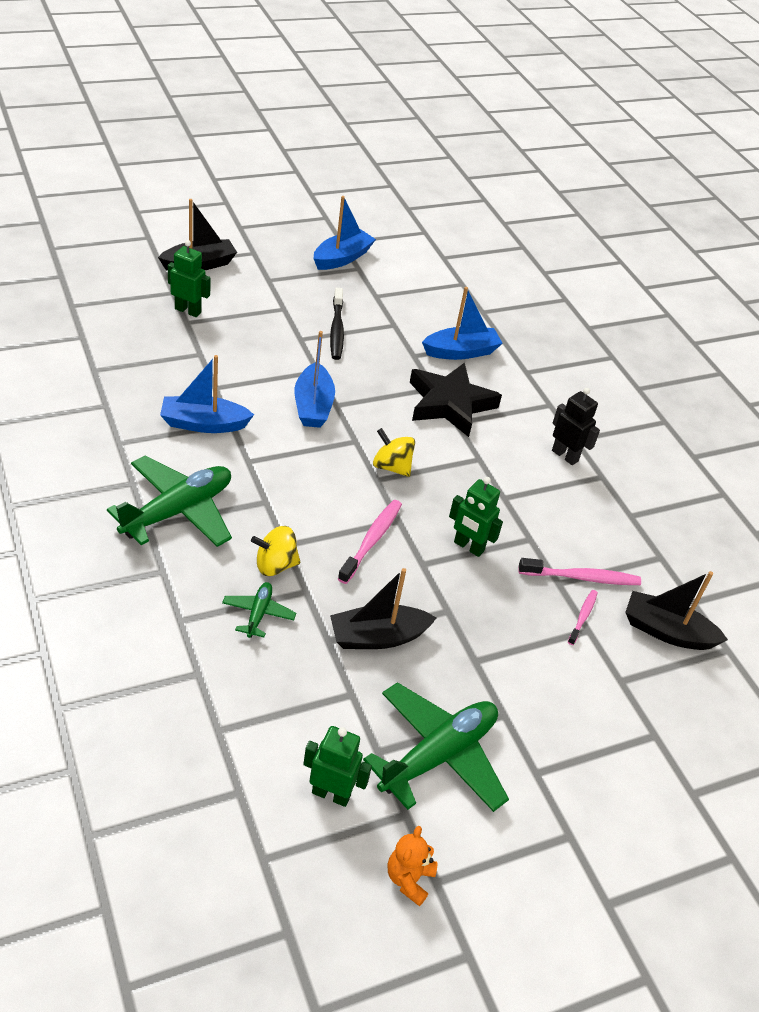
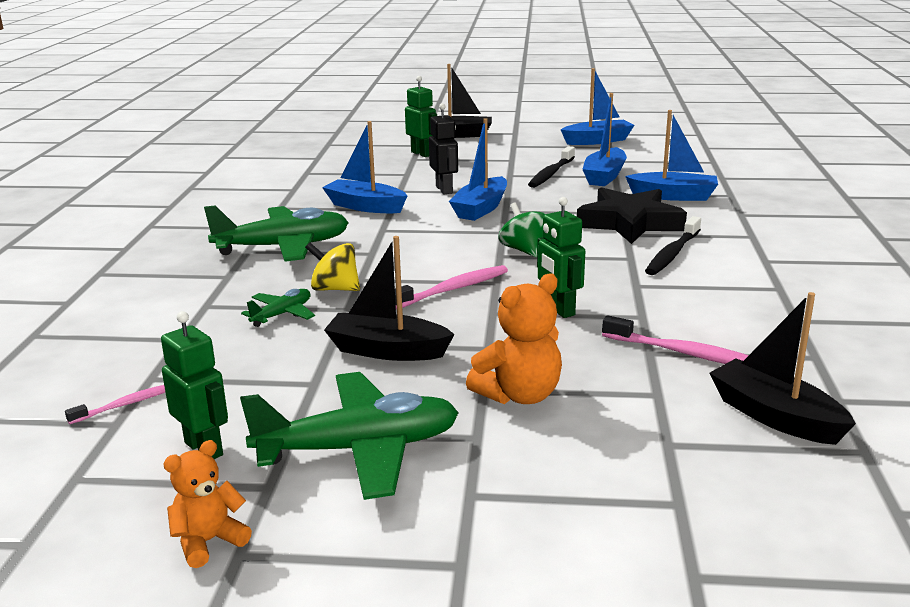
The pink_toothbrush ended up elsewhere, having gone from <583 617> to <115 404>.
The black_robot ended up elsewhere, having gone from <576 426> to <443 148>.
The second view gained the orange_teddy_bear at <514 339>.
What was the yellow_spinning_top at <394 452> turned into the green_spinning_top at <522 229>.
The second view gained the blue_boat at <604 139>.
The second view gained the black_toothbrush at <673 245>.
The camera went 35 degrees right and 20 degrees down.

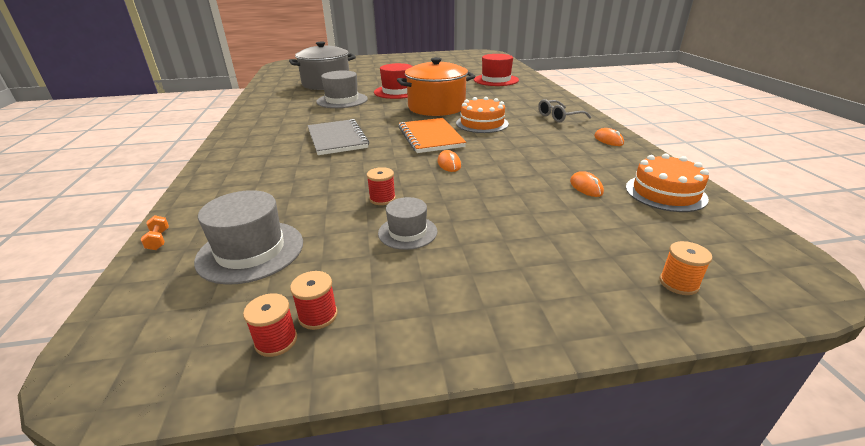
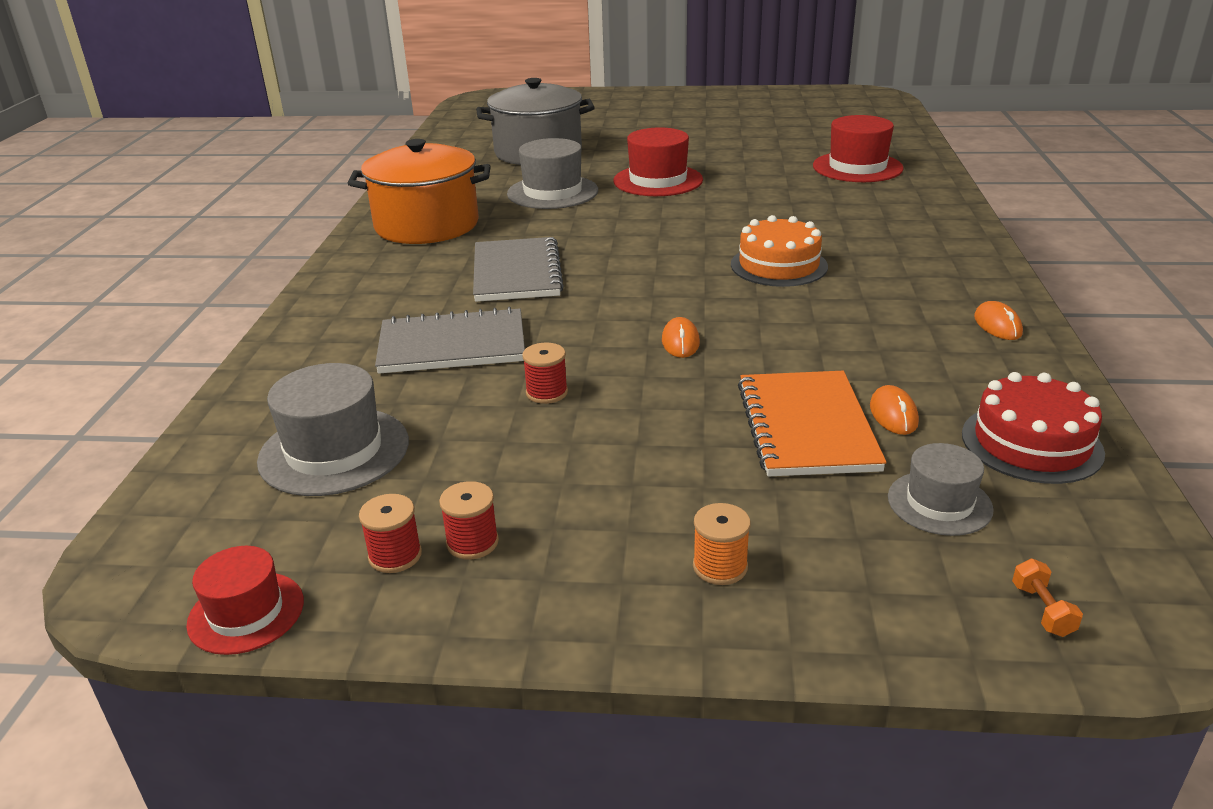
The second view gained the red_hat at <245 600>.
The orange_pot ended up elsewhere, having gone from <436 86> to <419 191>.
The second view gained the grey_notebook at <450 340>.
The red_spool ended up elsewhere, having gone from <270 325> to <469 520>.
The orange_spool ended up elsewhere, having gone from <686 268> to <722 544>.
The orange_notebook ended up elsewhere, having gone from <432 135> to <812 423>.
The grey_hat ended up elsewhere, having gone from <407 223> to <941 489>.
What was the orange_cake at <667 183> turned into the red_cake at <1033 428>.
The orange_dumbbell ended up elsewhere, having gone from <155 232> to <1047 598>.
The second view lost the grey_glasses at <564 110>.
The camera went 15 degrees right and 0 degrees up.

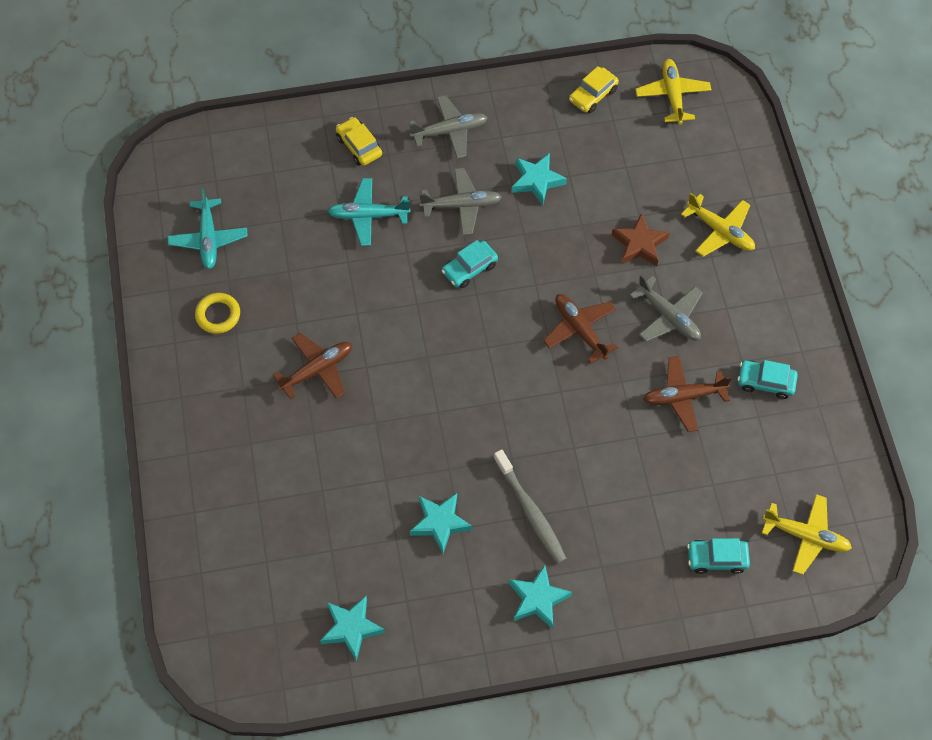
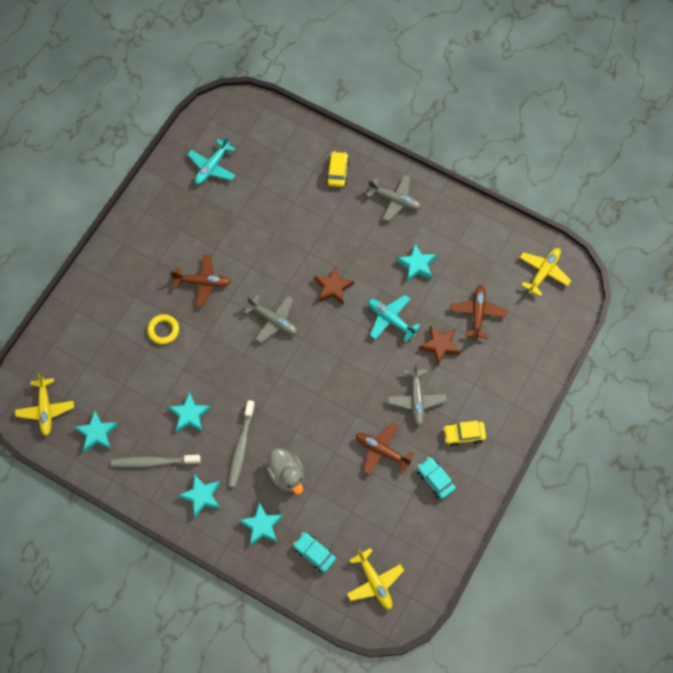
The yellow_plane ended up elsewhere, having gone from <718 225> to <44 404>.
The second view gained the grey_toothbrush at <156 461>.
The yellow_ring ended up elsewhere, having gone from <217 313> to <163 329>.
The second view gained the turquoise_star at <261 524>.
The grey_plane ended up elsewhere, having gone from <460 201> to <270 319>.
The second view gained the grey_duck at <285 471>.
Where the turquoise_car stood at <469 264>, the brown_star came to stand at <334 285>.
The turquoise_plane ended up elsewhere, having gone from <369 212> to <394 318>.
The yellow_car ended up elsewhere, having gone from <594 89> to <464 433>.
The brown_plane ended up elsewhere, having gone from <580 329> to <478 312>.
The camera went 40 degrees right and 5 degrees up.

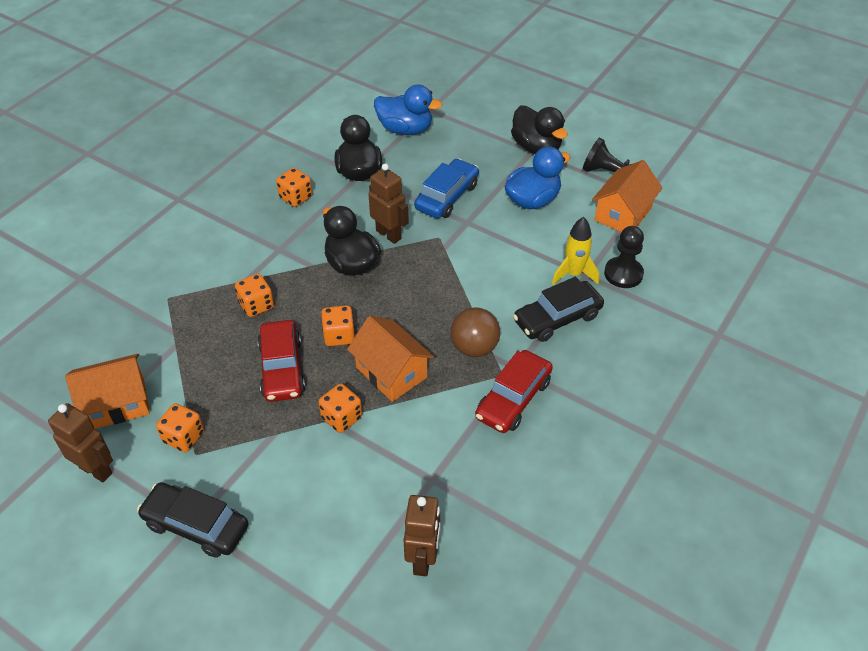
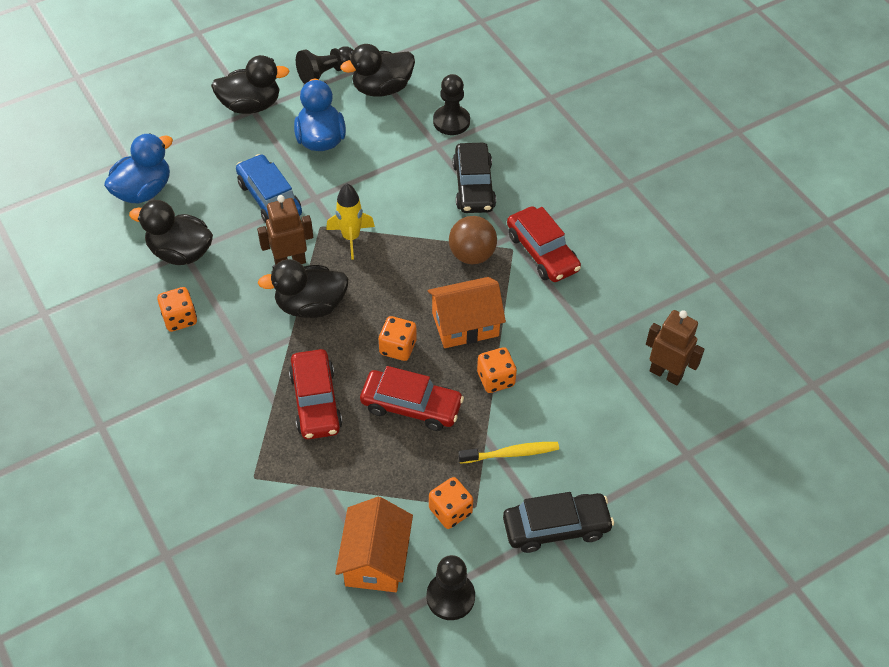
Where the orange_dice stood at <254 295>, the red_car came to stand at <315 394>.
The yellow_rocket ended up elsewhere, having gone from <575 251> to <350 221>.
Where the orange_house stood at <627 196>, the black_duck came to stand at <377 70>.
Where the brown_robot stood at <80 443>, the black_pawn came to stand at <451 587>.
The second view gained the yellow_toothbrush at <508 453>.
The black_car at <193 520> ended up facing another way, 150 degrees counterclockwise from before.
The camera went 65 degrees left and 5 degrees up.

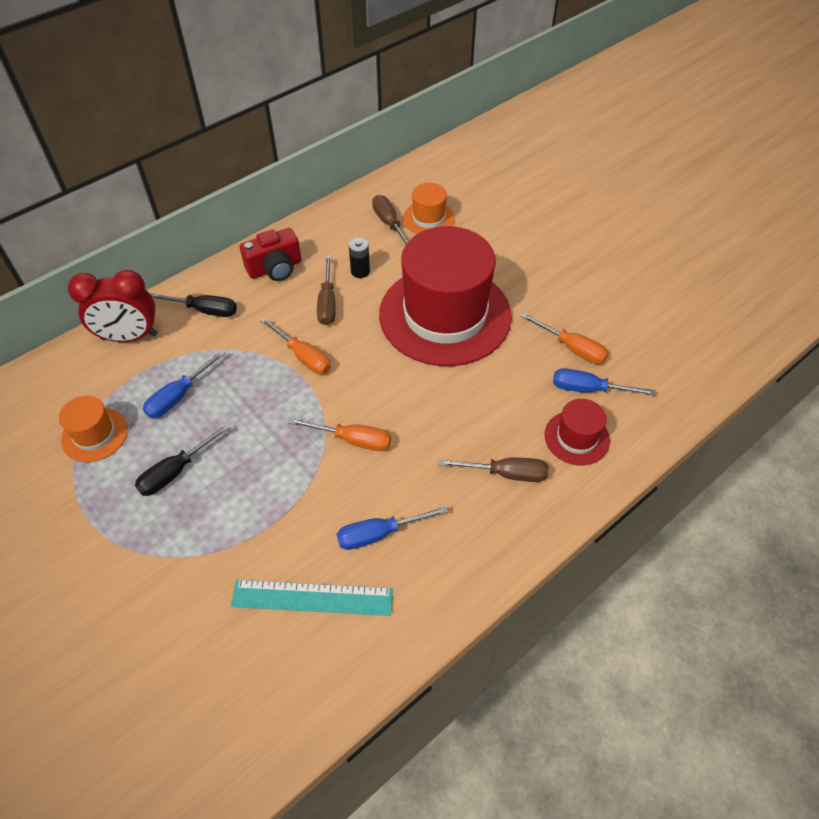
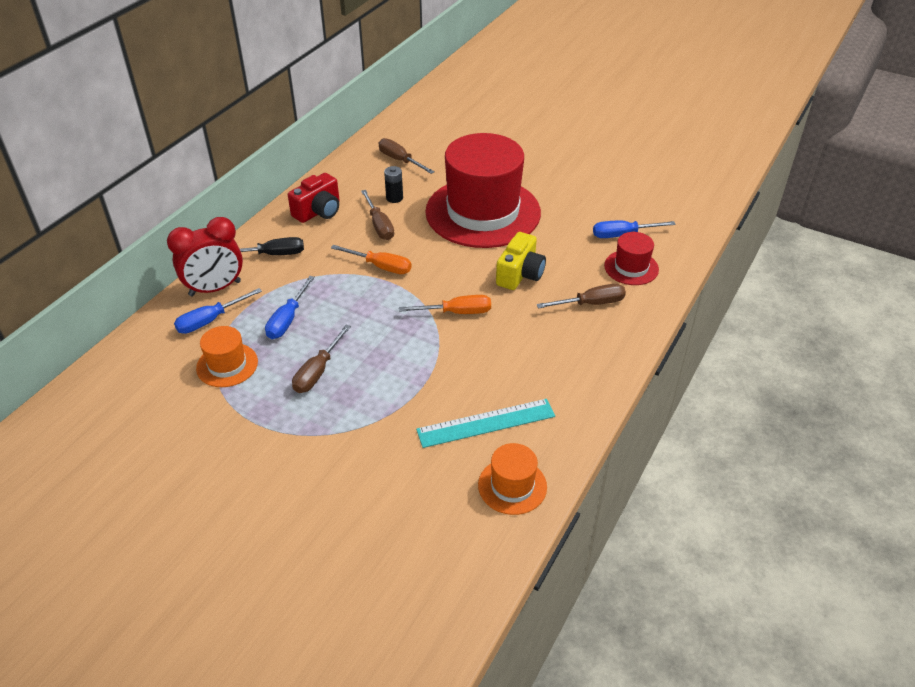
The blue_screwdriver ended up elsewhere, having gone from <392 528> to <218 311>.
What was the black_screwdriver at <182 460> turned into the brown_screwdriver at <321 359>.
The orange_hat ended up elsewhere, having gone from <429 208> to <512 479>.
The second view gained the yellow_camera at <521 261>.
The second view lost the orange_screwdriver at <564 338>.
The camera went 20 degrees left and 10 degrees down.

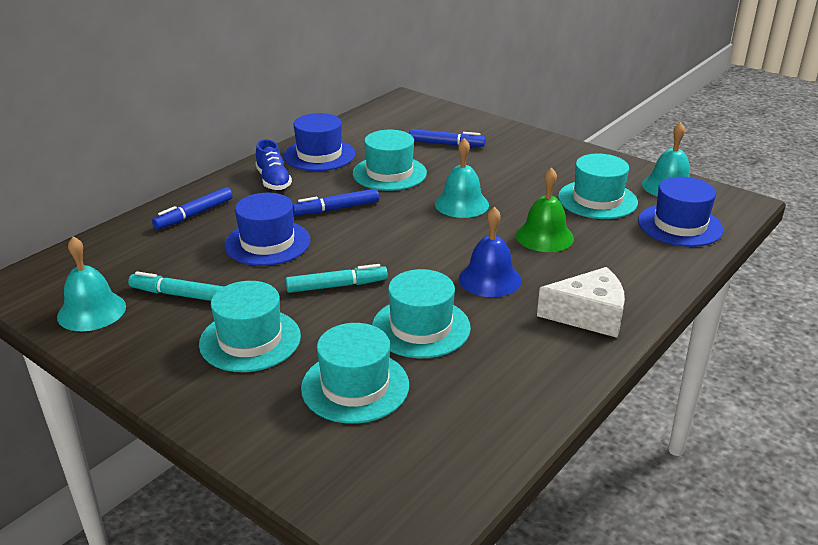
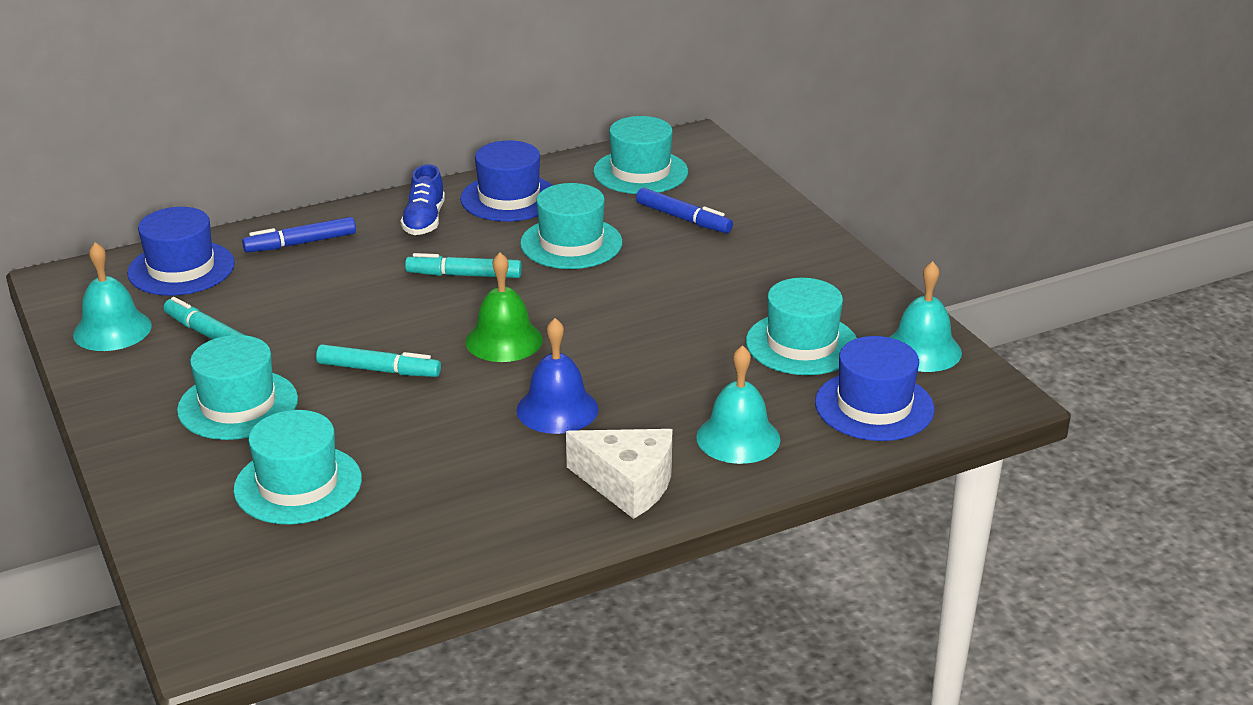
The blue_hat ended up elsewhere, having gone from <267 229> to <181 251>.
What was the blue_marker at <336 202> turned into the turquoise_marker at <463 265>.
The green_bell ended up elsewhere, having gone from <545 210> to <504 307>.
The turquoise_hat ended up elsewhere, having gone from <421 313> to <640 155>.
The turquoise_bell ended up elsewhere, having gone from <462 178> to <738 404>.
The camera went 25 degrees right and 0 degrees up.

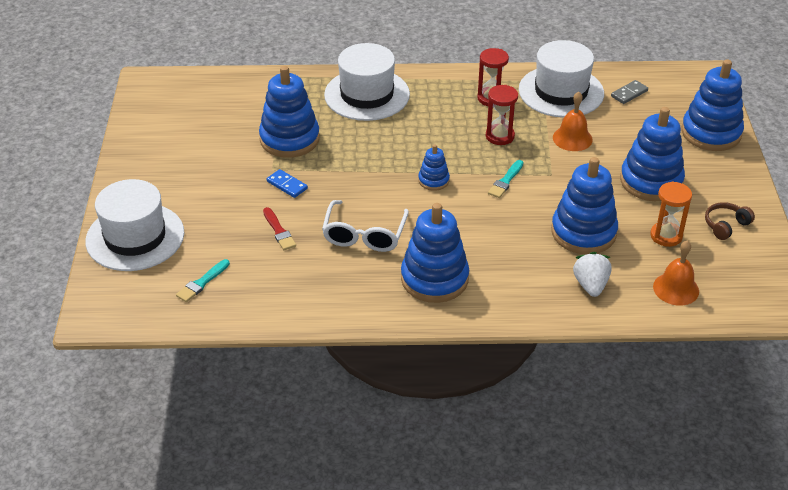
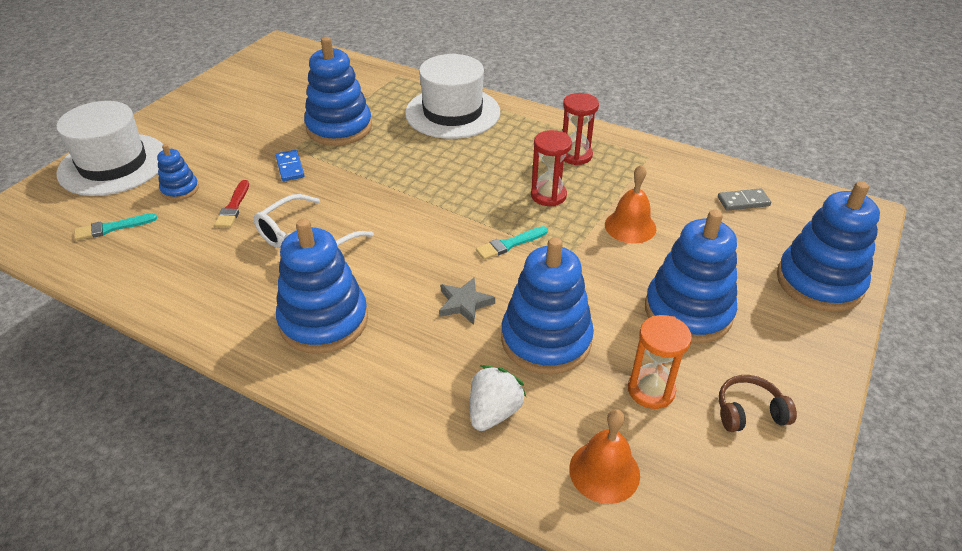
The blue_stacking_toy ended up elsewhere, having gone from <434 167> to <178 172>.
The second view gained the grey_star at <467 301>.
The second view lost the white_hat at <561 79>.
The camera went 30 degrees right and 0 degrees up.

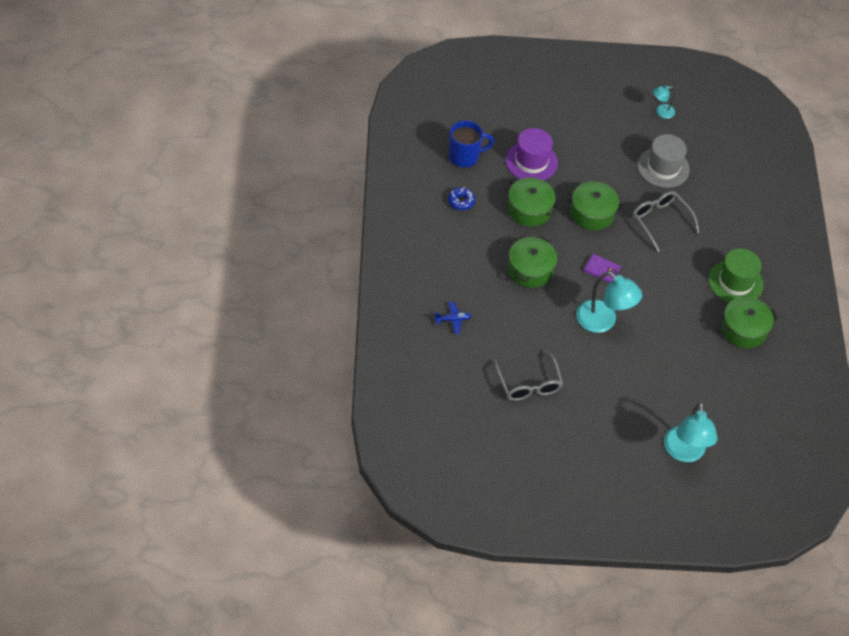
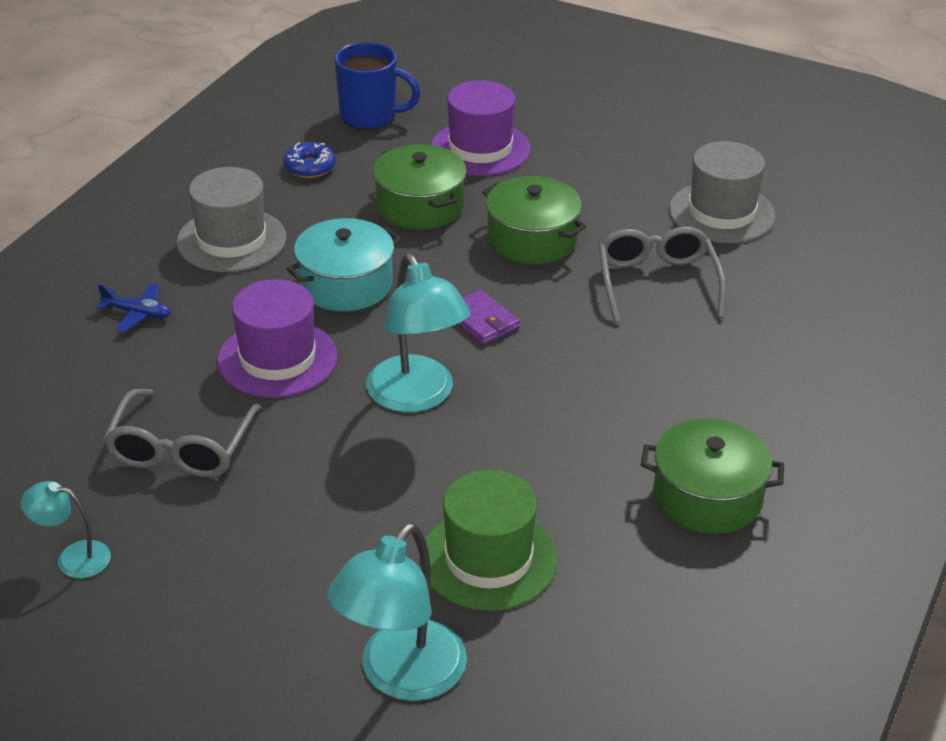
The turquoise_lamp ended up elsewhere, having gone from <664 102> to <66 529>.
The second view gained the grey_hat at <231 219>.
The second view gained the purple_hat at <277 338>.
What was the green_pot at <532 262> turned into the turquoise_pot at <343 264>.
The green_hat ended up elsewhere, having gone from <735 275> to <489 540>.
The camera went 30 degrees right and 15 degrees down.

